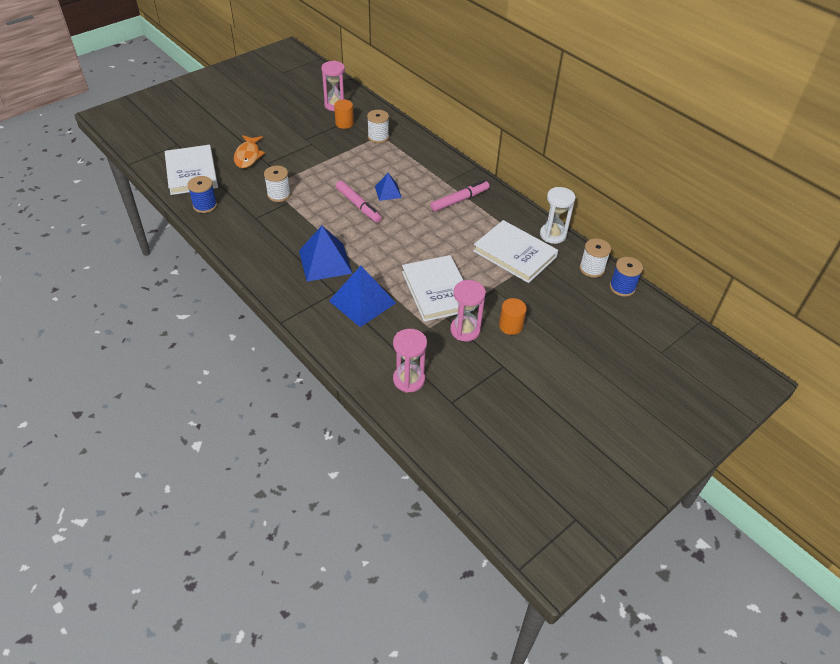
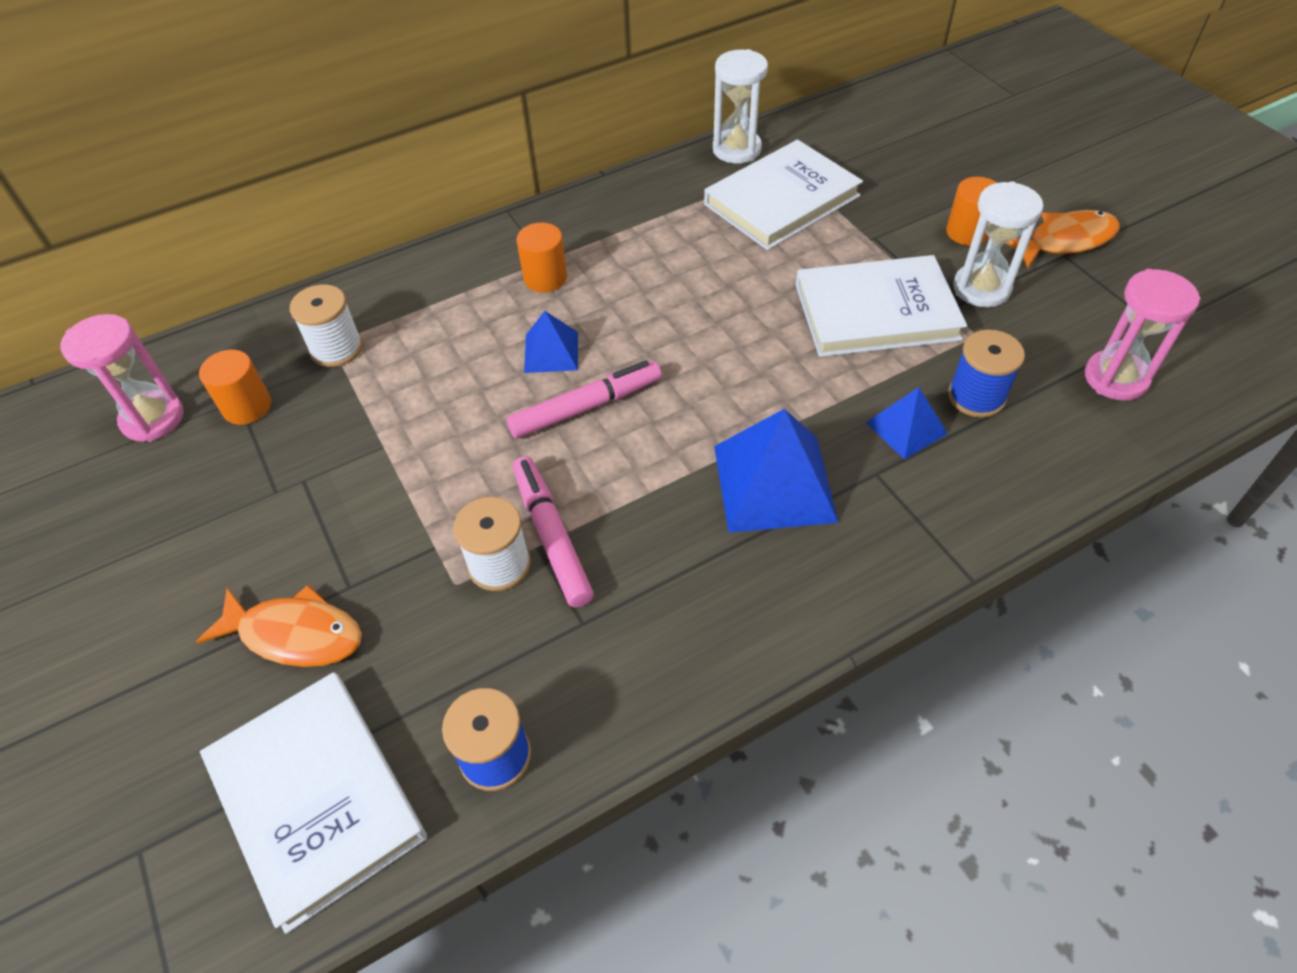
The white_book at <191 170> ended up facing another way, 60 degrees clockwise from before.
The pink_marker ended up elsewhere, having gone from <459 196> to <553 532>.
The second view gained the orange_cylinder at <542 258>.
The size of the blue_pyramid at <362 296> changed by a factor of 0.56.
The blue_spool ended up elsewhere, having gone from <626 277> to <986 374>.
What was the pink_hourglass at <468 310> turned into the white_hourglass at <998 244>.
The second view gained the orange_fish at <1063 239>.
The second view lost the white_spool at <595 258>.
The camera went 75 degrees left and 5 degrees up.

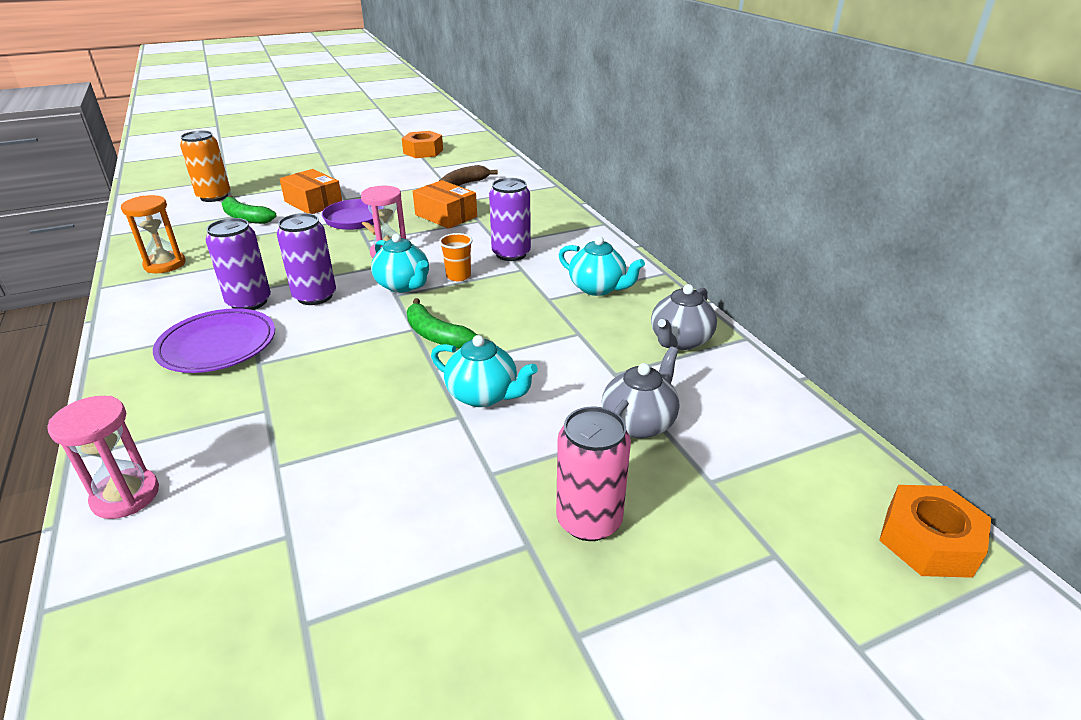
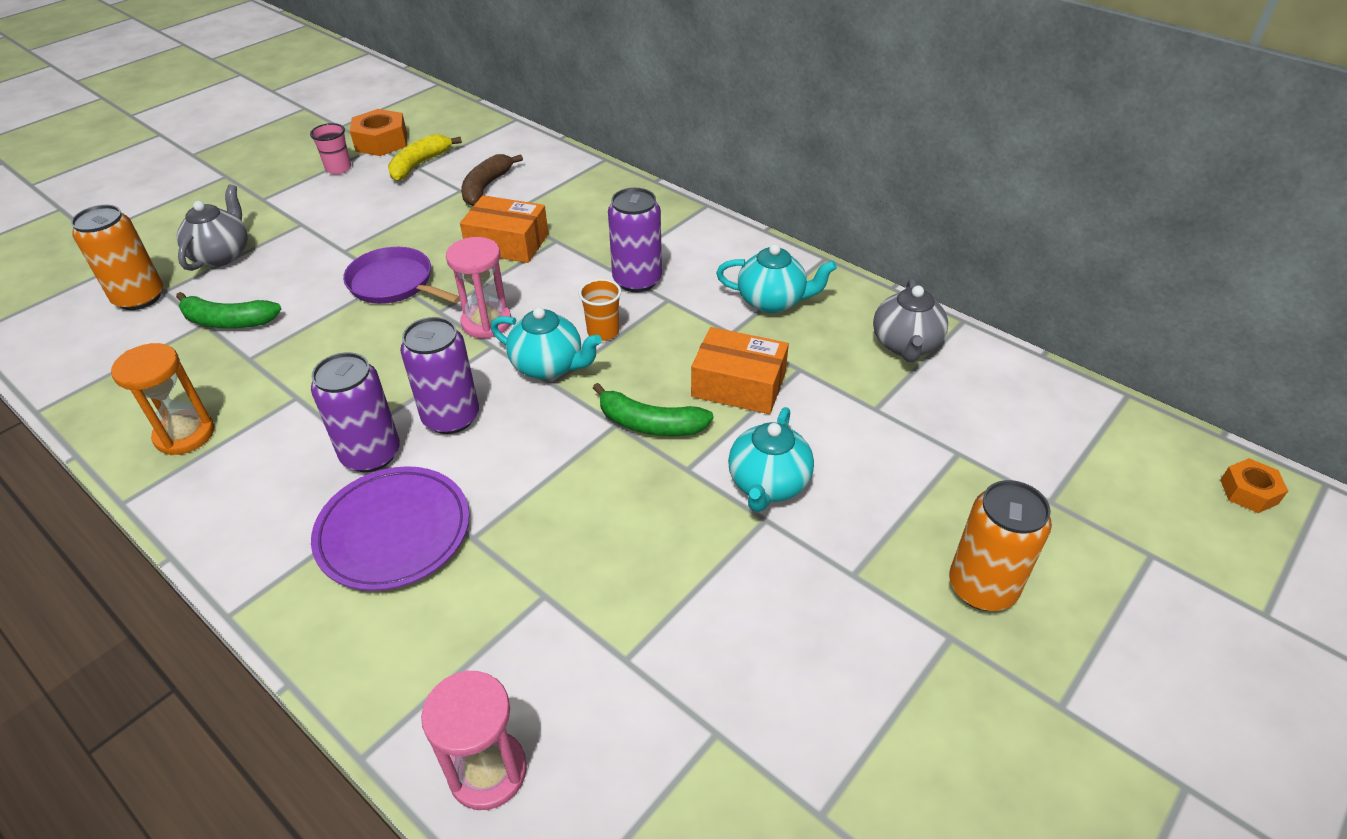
The grey_teapot ended up elsewhere, having gone from <640 392> to <212 227>.
The second view gained the pink_cup at <330 148>.
The second view gained the yellow_banana at <425 157>.
The orange_box ended up elsewhere, having gone from <310 191> to <740 370>.
The turquoise_teapot at <484 371> ended up facing another way, 105 degrees clockwise from before.
What was the pink_can at <593 474> turned into the orange_can at <1000 545>.
The size of the orange_nut at <935 531> changed by a factor of 0.61.
The camera went 25 degrees left and 10 degrees up.

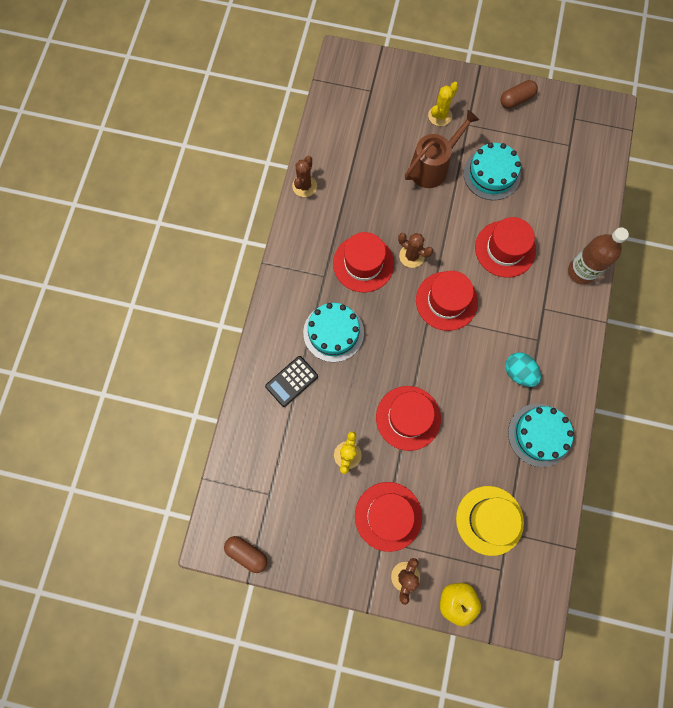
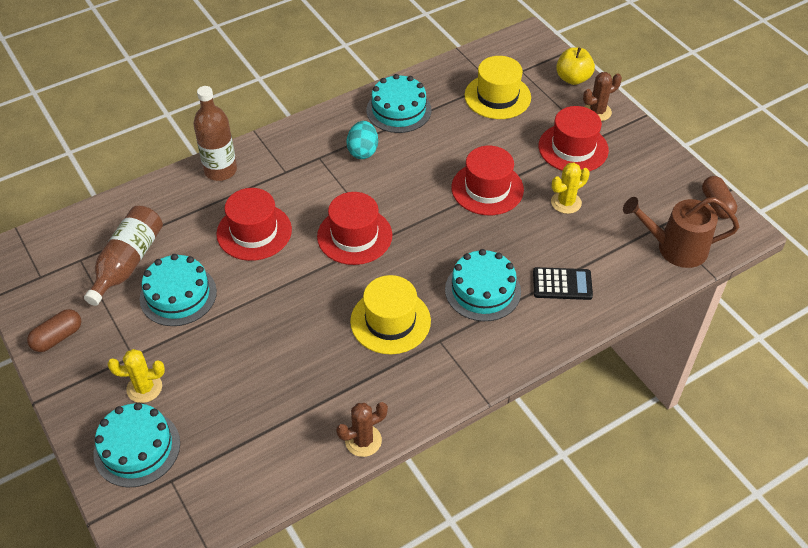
The brown_capsule at <519 94> ended up facing another way, 60 degrees counterclockwise from before.
The second view gained the brown_bottle at <123 256>.
The second view gained the turquoise_cake at <136 444>.
What was the red_hat at <363 262> turned into the yellow_hat at <390 314>.
The brown_watering_can ended up elsewhere, having gone from <442 149> to <681 232>.
The second view lost the brown_cactus at <415 250>.
The camera went 135 degrees left and 25 degrees down.

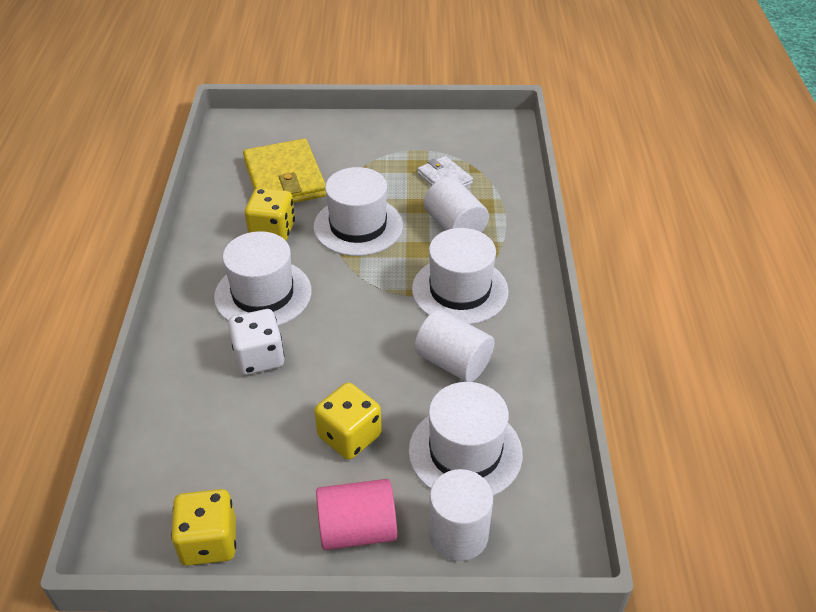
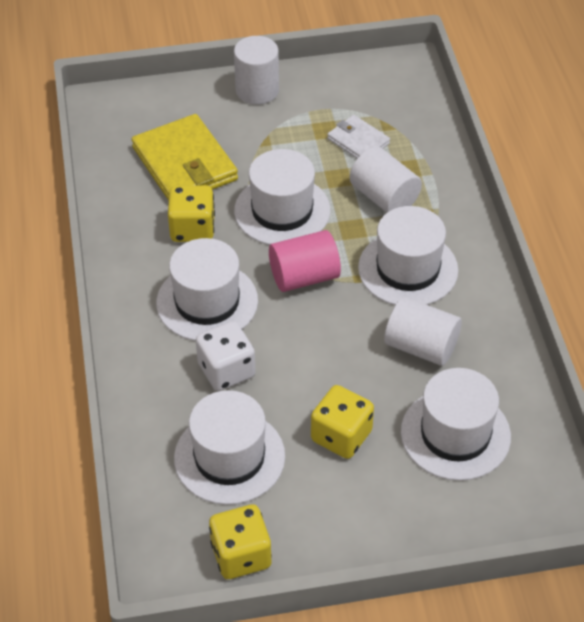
The second view gained the white_hat at <229 447>.
The white_cylinder ended up elsewhere, having gone from <460 515> to <256 70>.
The pink_cylinder ended up elsewhere, having gone from <356 514> to <305 261>.
The camera went 10 degrees left and 5 degrees up.

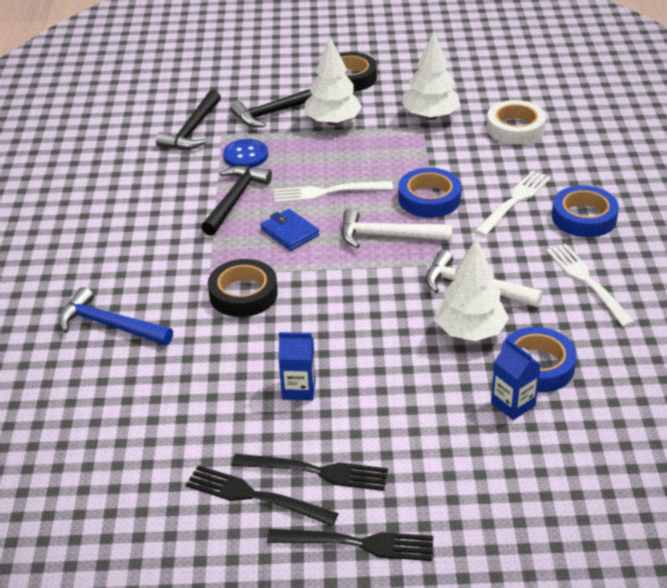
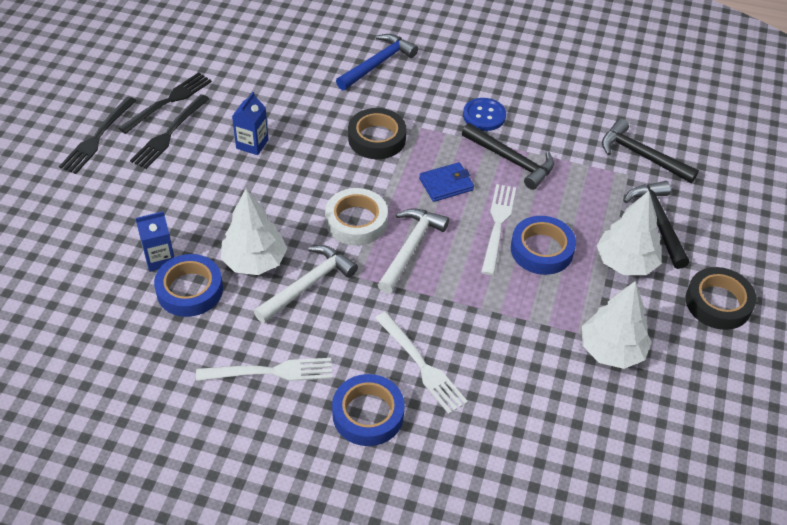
The white_tape ended up elsewhere, having gone from <516 122> to <356 216>.
The blue_button ended up elsewhere, having gone from <245 153> to <484 114>.
The blue_tape ended up elsewhere, having gone from <429 193> to <543 245>.
The camera went 105 degrees right and 10 degrees up.

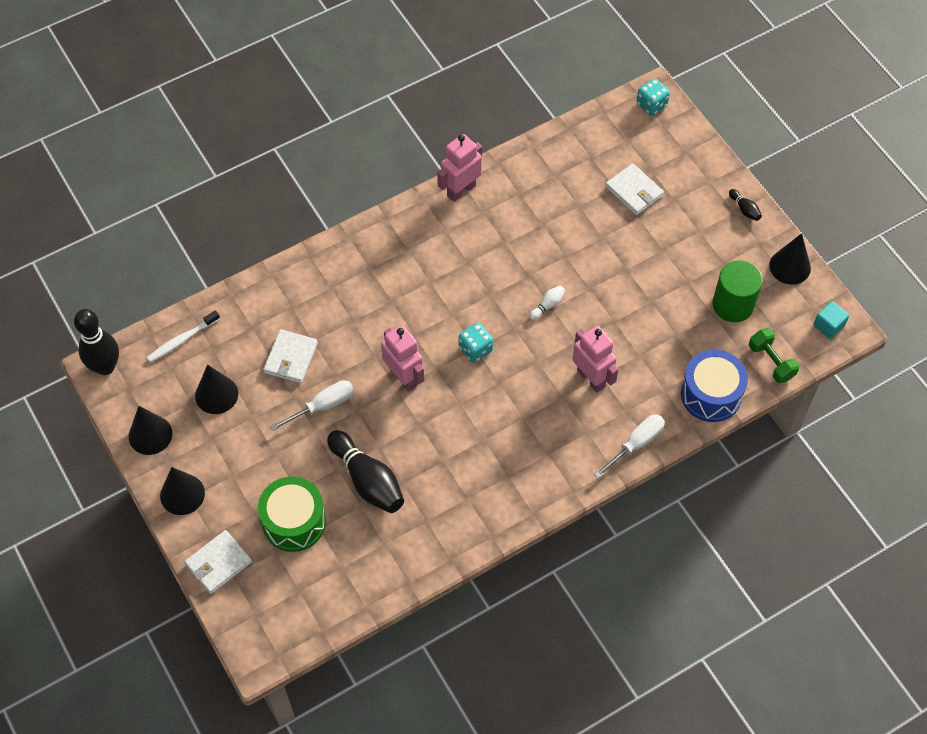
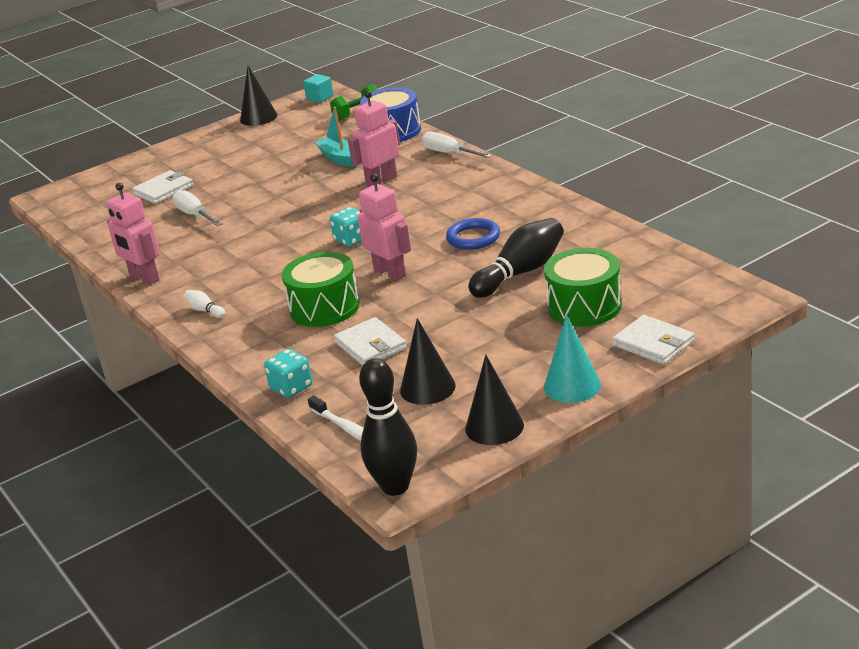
The white_screwdriver ended up elsewhere, having gone from <312 405> to <197 208>.
The white_bowling_pin ended up elsewhere, having gone from <547 303> to <204 304>.
The turquoise_dice ended up elsewhere, having gone from <653 97> to <288 373>.
The second view gained the green_drum at <321 289>.
The second view gained the turquoise_boat at <335 137>.
The white_wallet at <290 356> ended up facing another way, 45 degrees clockwise from before.
The pink_robot at <402 358> ended up facing another way, 90 degrees clockwise from before.
The second view gained the blue_ring at <473 234>.
What was the black_cone at <182 491> turned into the turquoise_cone at <572 358>.
The second view lost the green_cylinder at <738 291>.
The second view lost the black_bowling_pin at <745 205>.
The camera went 90 degrees left and 30 degrees down.

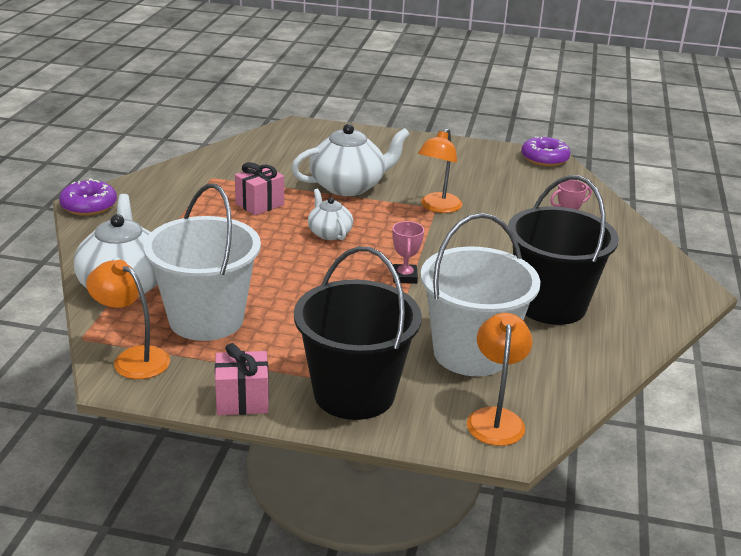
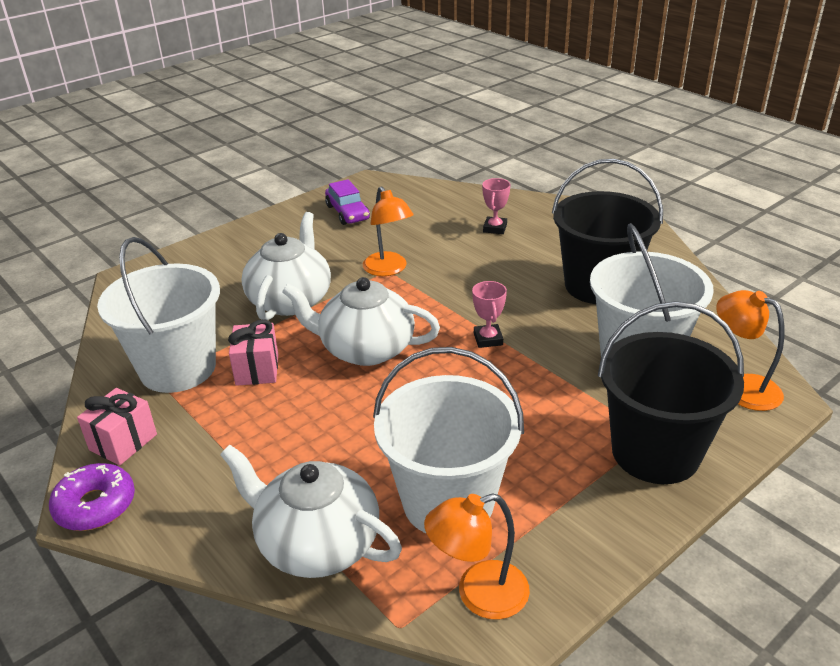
The pink_gift ended up elsewhere, having gone from <242 379> to <117 426>.
The second view gained the white_bucket at <158 315>.
The size of the white_teapot at <330 214> changed by a factor of 1.81.
The second view gained the purple_car at <347 202>.
The pink_trophy at <408 252> ended up facing another way, 45 degrees clockwise from before.
The second view lost the purple_donut at <545 151>.
The camera went 50 degrees left and 5 degrees up.

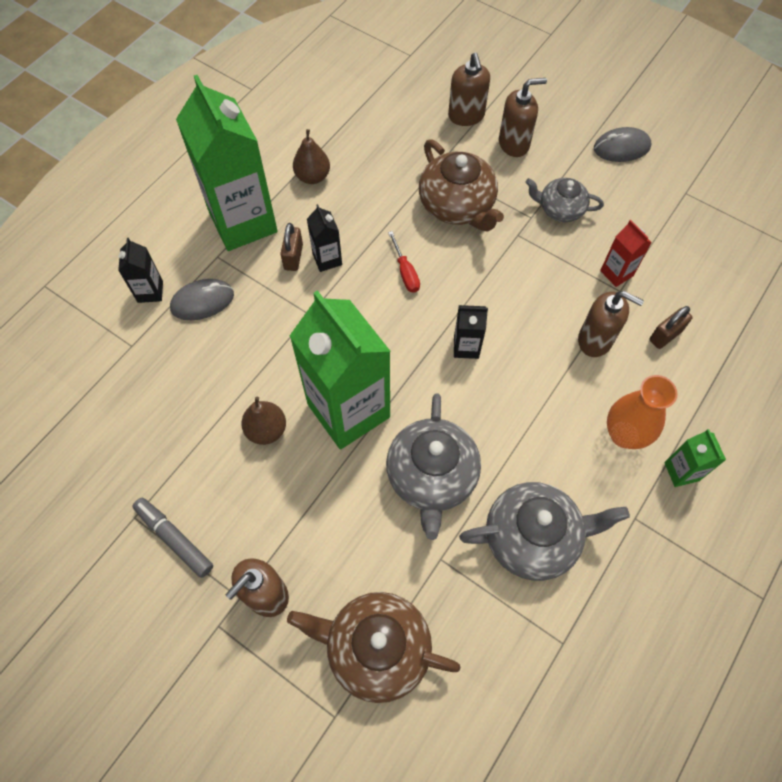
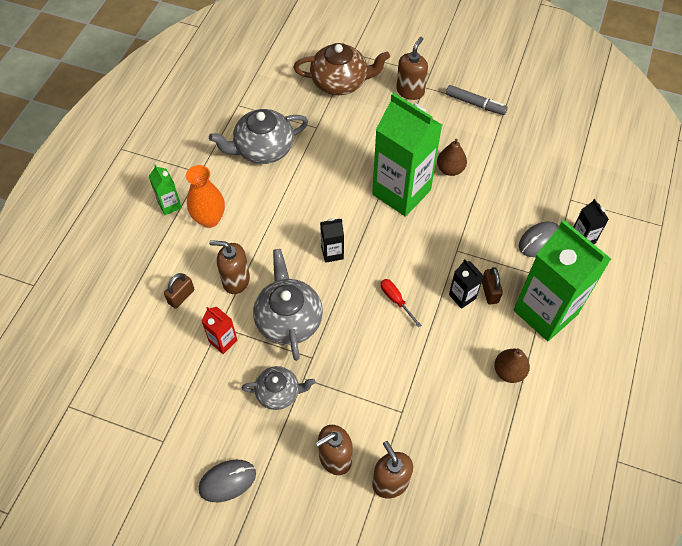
The grey_teapot ended up elsewhere, having gone from <433 466> to <288 305>.
The second view lost the brown_teapot at <461 185>.
The camera went 165 degrees right and 5 degrees down.

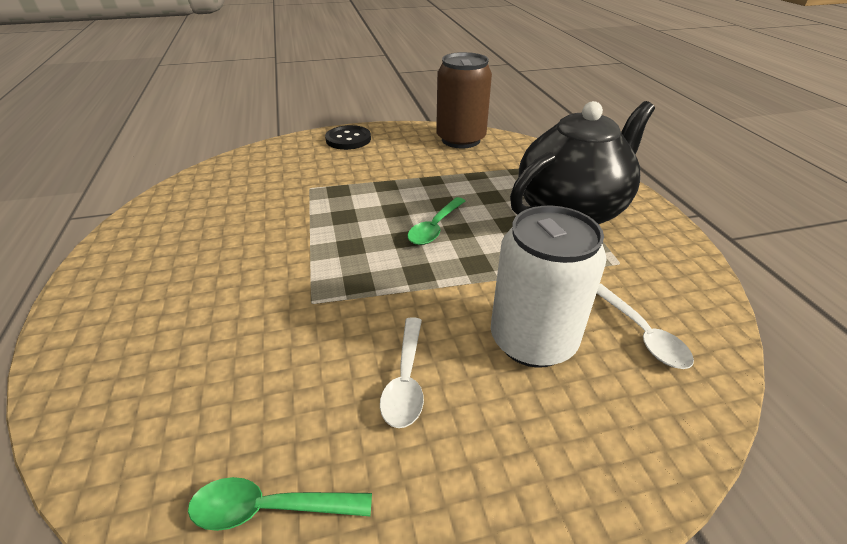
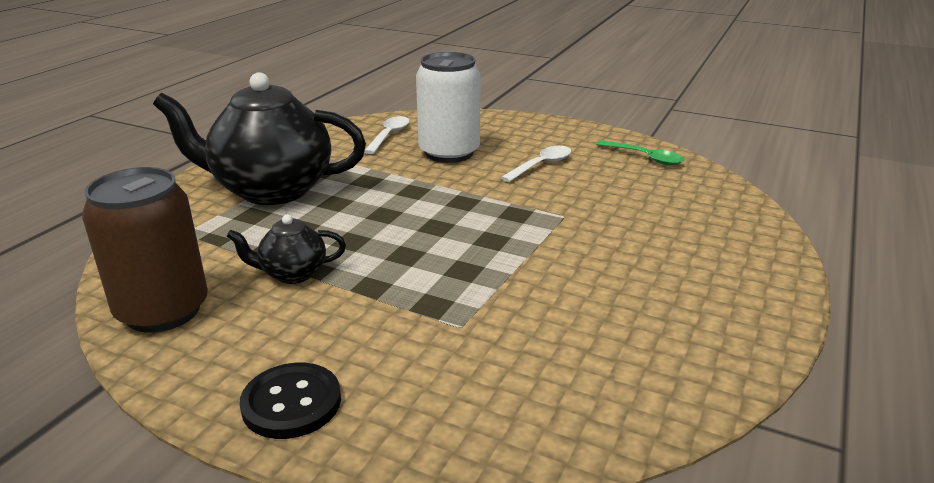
The second view gained the black_teapot at <286 249>.
The second view lost the green_spoon at <436 221>.
The camera went 140 degrees left and 10 degrees down.

